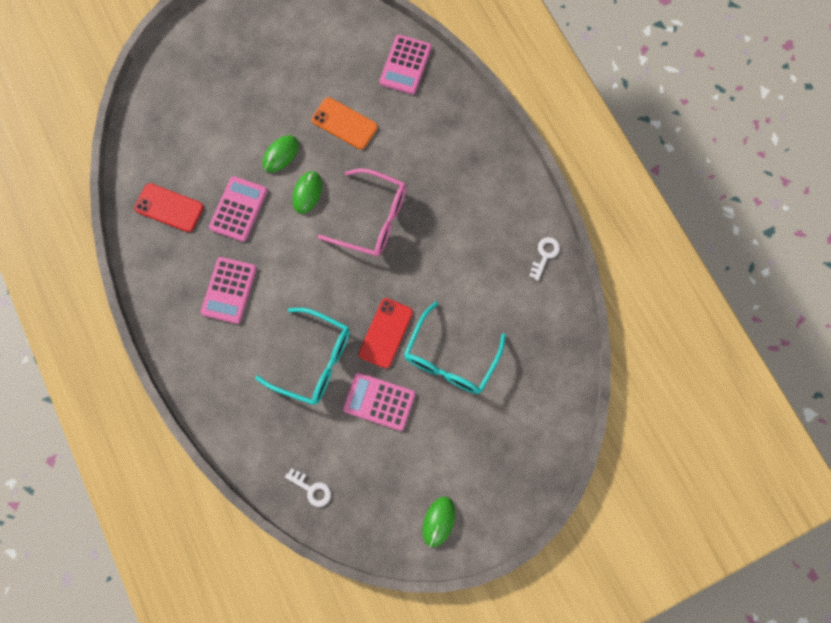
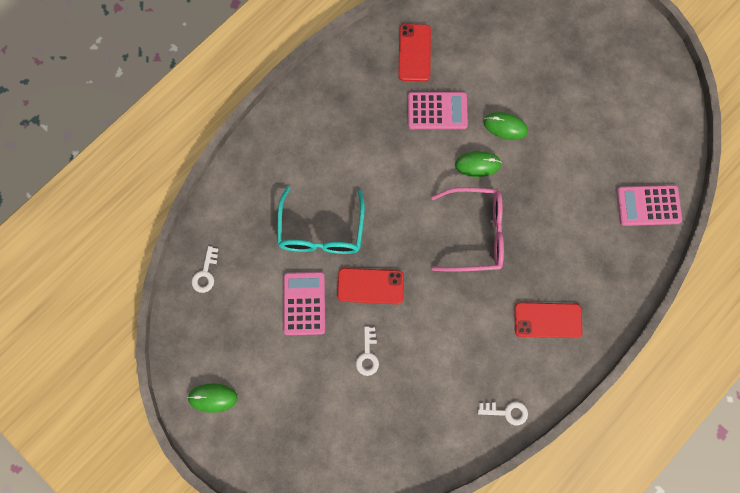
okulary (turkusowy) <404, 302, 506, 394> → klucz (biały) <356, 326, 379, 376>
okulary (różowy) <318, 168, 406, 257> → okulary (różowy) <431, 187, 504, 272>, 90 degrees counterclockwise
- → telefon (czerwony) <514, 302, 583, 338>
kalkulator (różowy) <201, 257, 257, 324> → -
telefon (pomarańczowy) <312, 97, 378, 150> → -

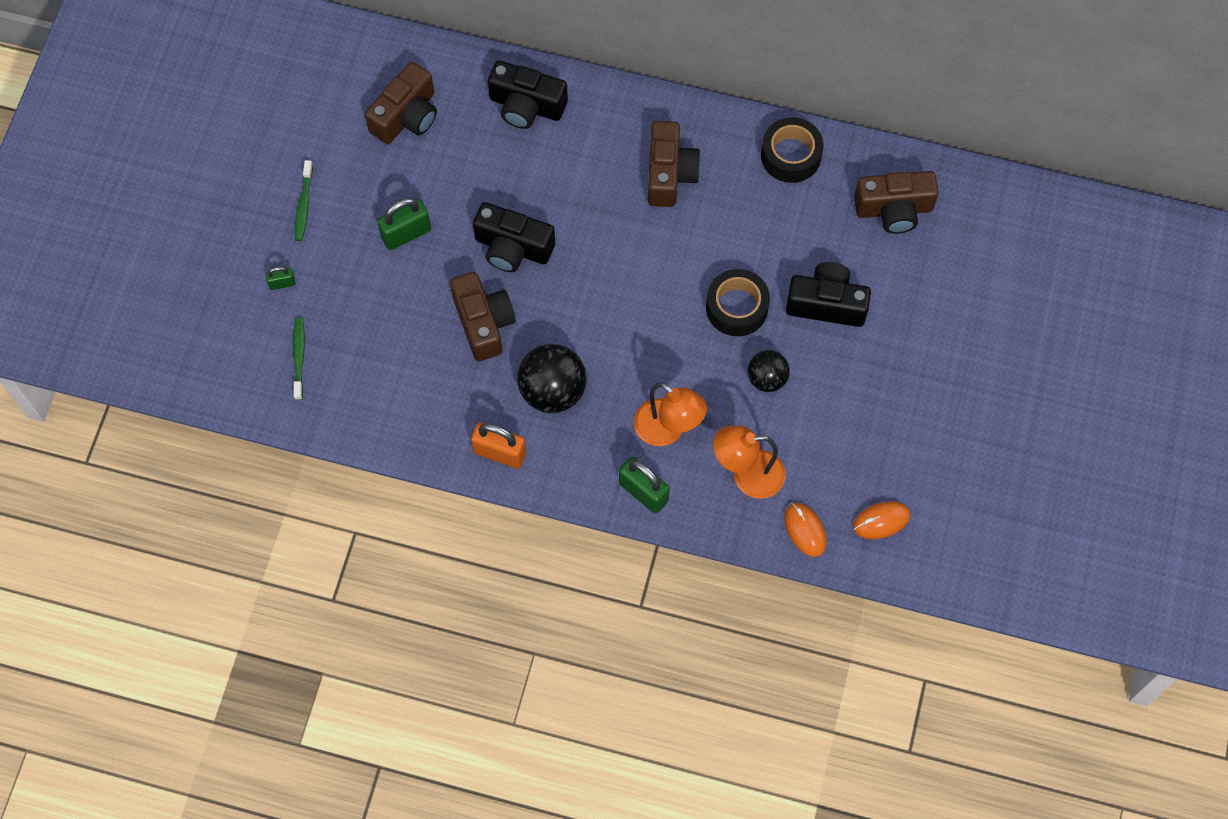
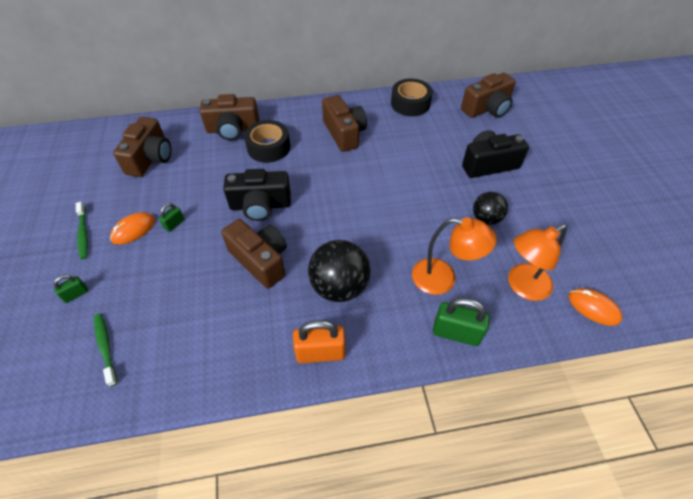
myszka (pomarańczowy) <853, 501, 910, 539> → myszka (pomarańczowy) <110, 212, 155, 245>, shifted
kłódka (zielony) <377, 198, 431, 250> → kłódka (zielony) <159, 203, 184, 232>, x0.53
aparat fotograficzny (czarny) <488, 60, 568, 129> → aparat fotograficzny (brązowy) <200, 94, 259, 140>
taśma klejąca (czarny) <706, 269, 770, 336> → taśma klejąca (czarny) <244, 120, 290, 163>, shifted

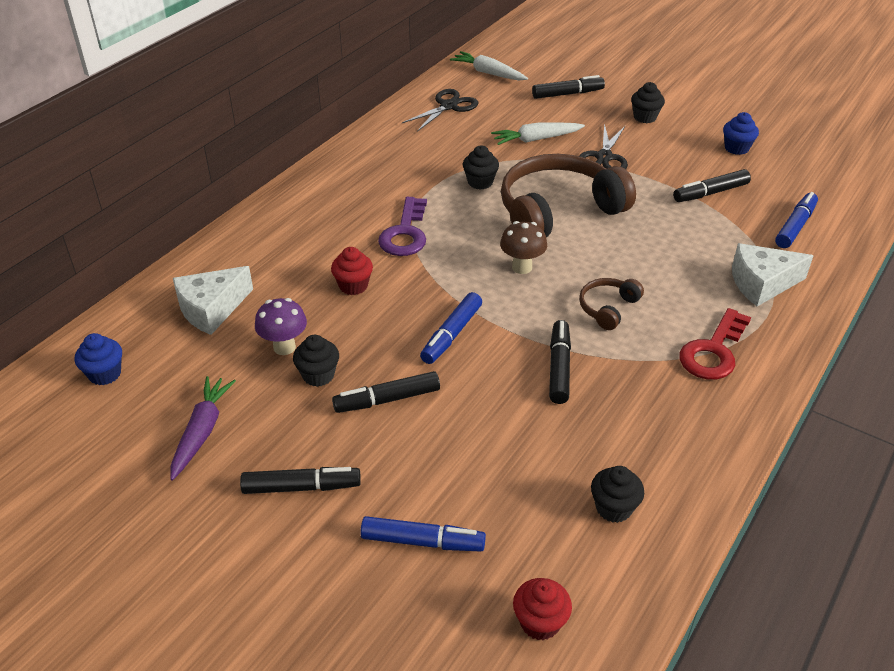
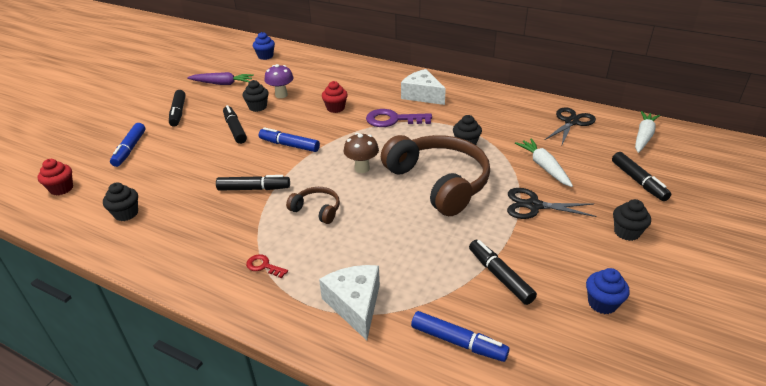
klucz (czerwony) <679, 308, 751, 380> → klucz (czerwony) <246, 254, 288, 278>, x0.50
ser (biały) <173, 266, 253, 335> → ser (biały) <401, 69, 446, 105>, shifted
nożyczki (czarny) <402, 89, 478, 132> → nożyczki (czarny) <544, 107, 596, 147>, 90 degrees counterclockwise

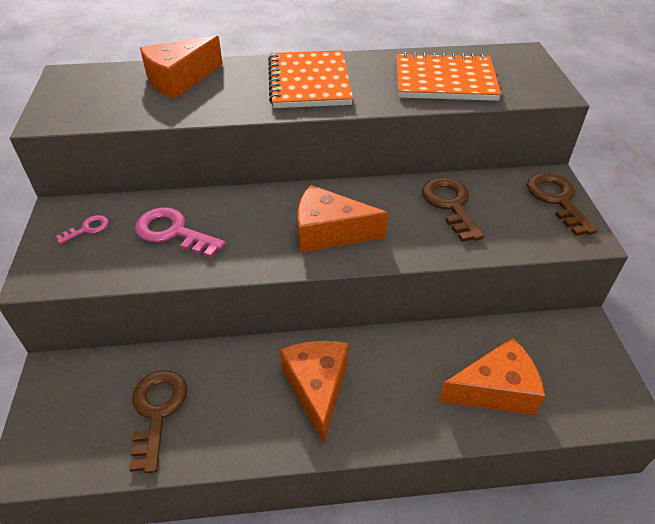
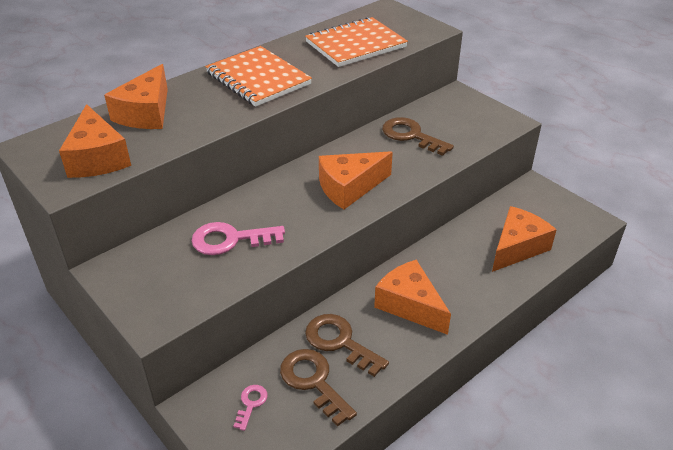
- → ser (pomarańczowy) <59, 104, 131, 178>
klucz (różowy) <56, 215, 109, 244> → klucz (różowy) <233, 385, 268, 431>, shifted
klucz (brązowy) <527, 173, 597, 236> → klucz (brązowy) <305, 314, 389, 377>, shifted

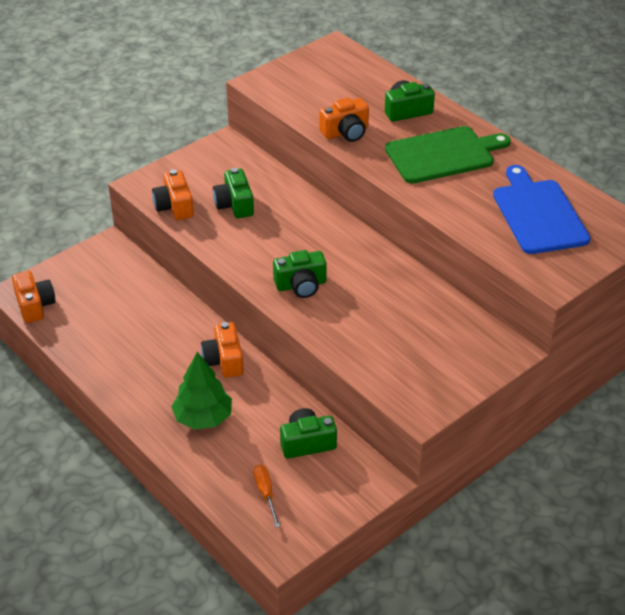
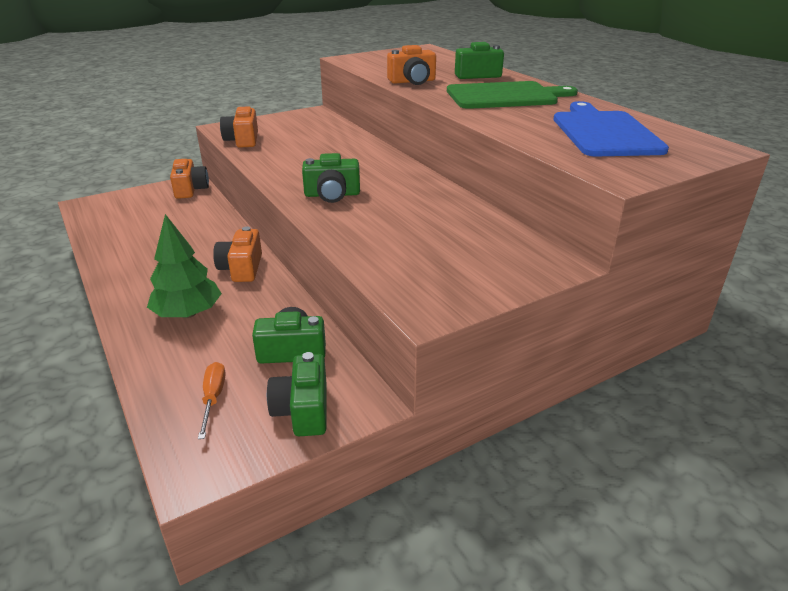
aparat fotograficzny (pomarańczowy) <12, 271, 56, 323> → aparat fotograficzny (pomarańczowy) <170, 159, 209, 199>, shifted
aparat fotograficzny (zielony) <213, 168, 254, 218> → aparat fotograficzny (zielony) <267, 352, 327, 436>, shifted

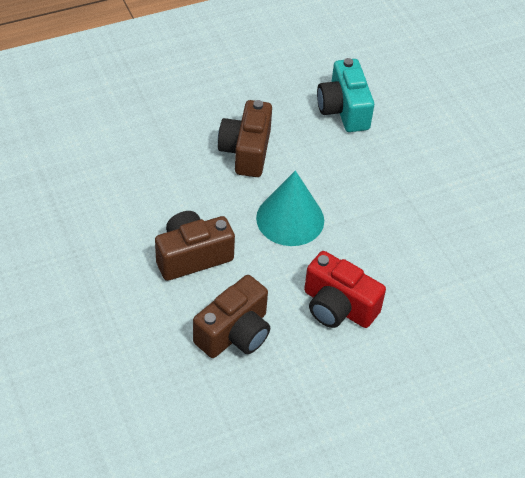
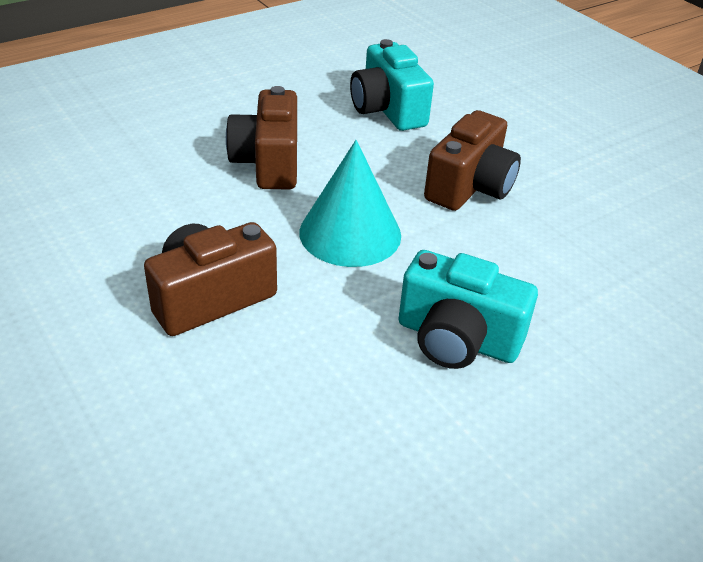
aparat fotograficzny (czerwony) <304, 251, 386, 328> → aparat fotograficzny (turkusowy) <398, 250, 538, 369>
aparat fotograficzny (brązowy) <193, 275, 270, 358> → aparat fotograficzny (brązowy) <424, 110, 521, 211>, shifted

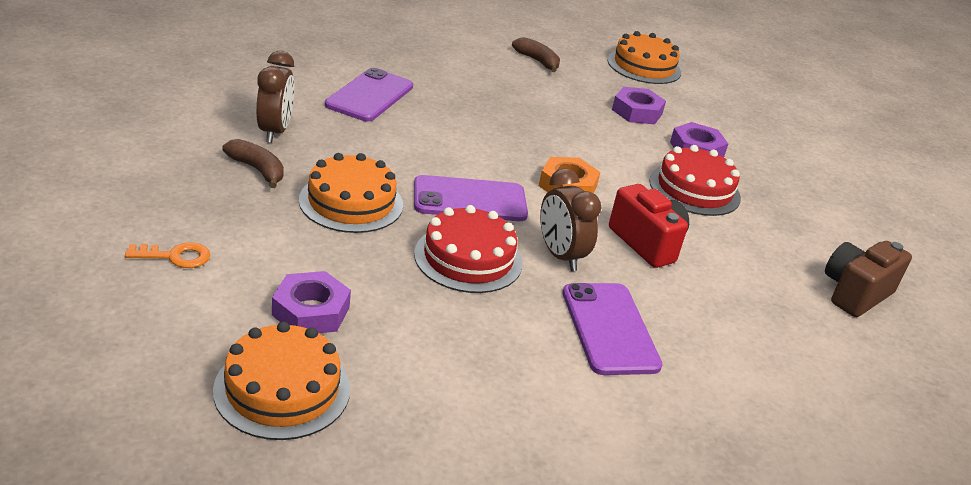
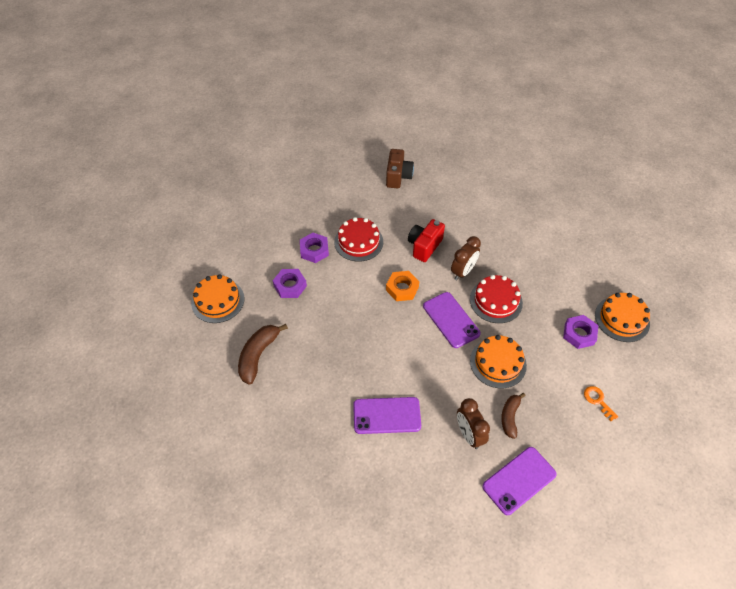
banan (brązowy) <512, 37, 560, 72> → banan (brązowy) <238, 324, 288, 385>, x1.55
aparat fotograficzny (brązowy) <825, 241, 912, 317> → aparat fotograficzny (brązowy) <386, 149, 414, 188>, 105 degrees counterclockwise
budzik (brązowy) <256, 51, 294, 143> → budzik (brązowy) <457, 398, 490, 449>, 90 degrees counterclockwise
telefon (fioletowy) <562, 283, 663, 375> → telefon (fioletowy) <482, 447, 557, 515>, shifted

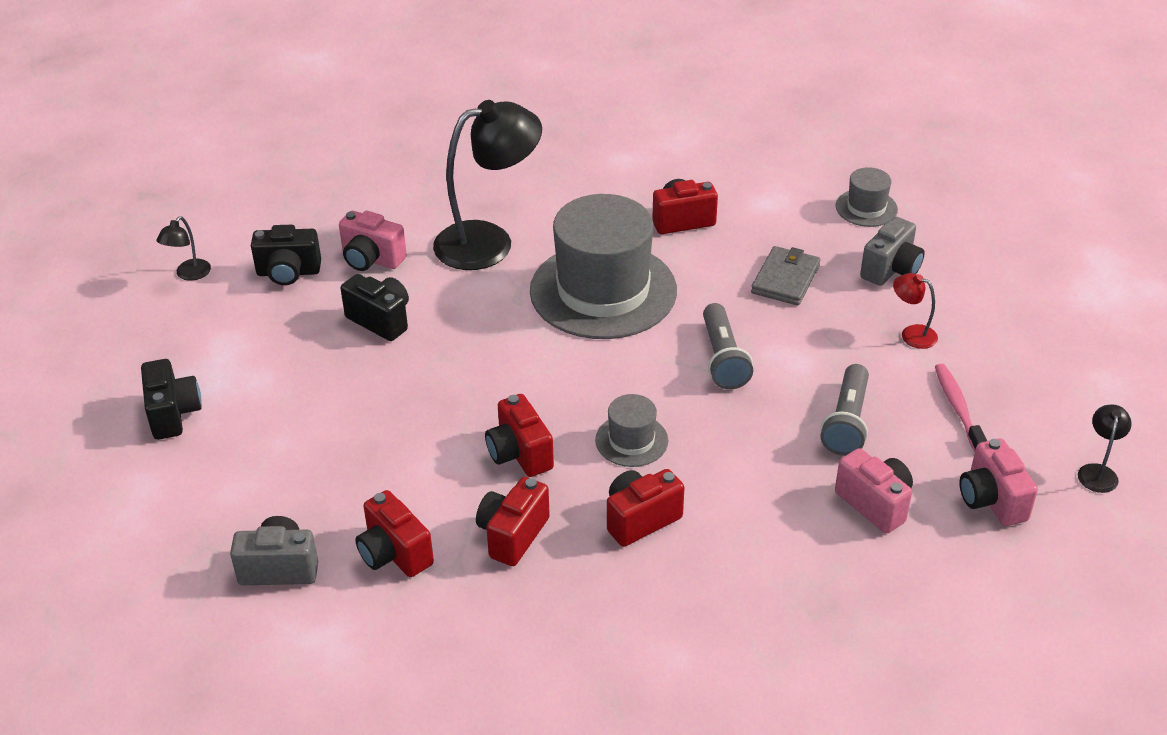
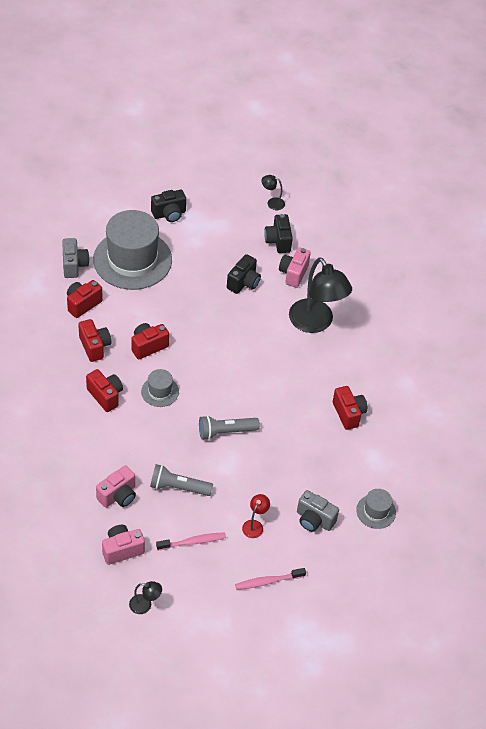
aparat fotograficzny (czerwony) <476, 477, 550, 566> → aparat fotograficzny (czerwony) <78, 319, 111, 362>, 45 degrees clockwise
kapelusz (szary) <530, 194, 677, 339> → kapelusz (szary) <93, 210, 172, 290>, shifted
- → szczoteczka do zębów (różowy) <235, 568, 306, 590>
portfel (szary) <751, 246, 821, 305> → -

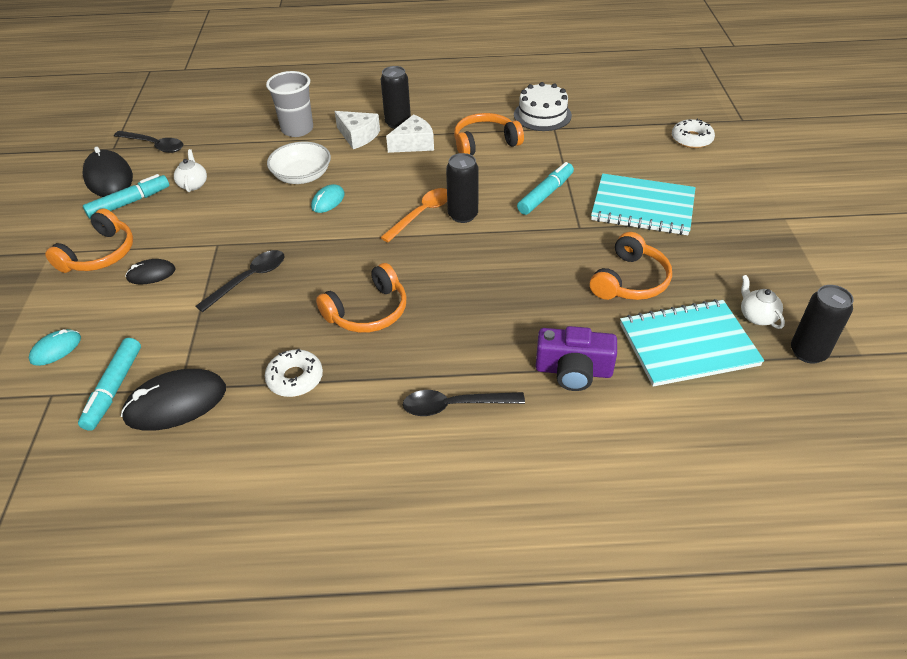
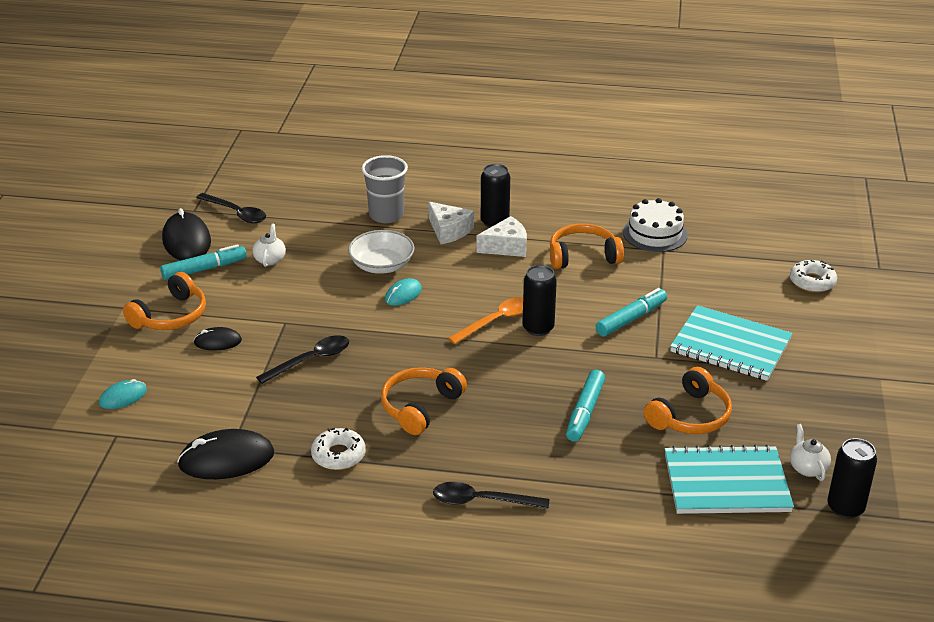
słuchawki (pomarańczowy) <316, 263, 407, 333> → słuchawki (pomarańczowy) <381, 367, 467, 435>, 150 degrees clockwise
flamaster (turkusowy) <78, 338, 141, 431> → flamaster (turkusowy) <566, 370, 605, 442>, shifted
aparat fotograficzny (fioletowy) <536, 326, 617, 391> → -

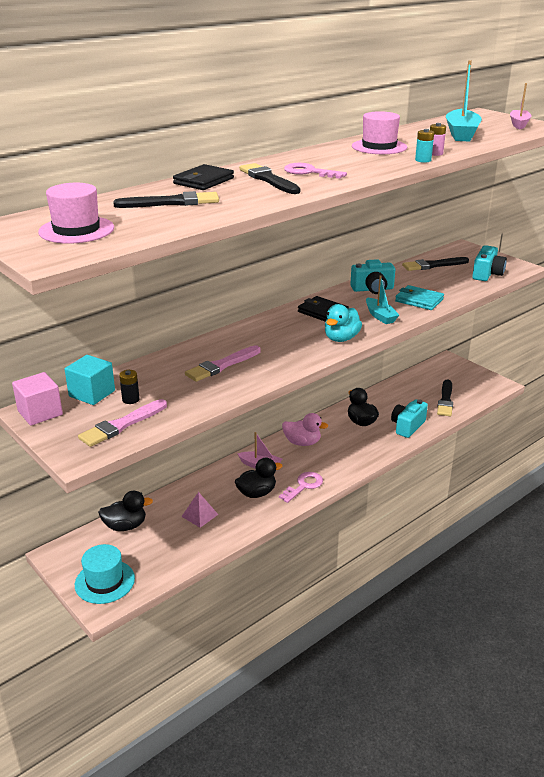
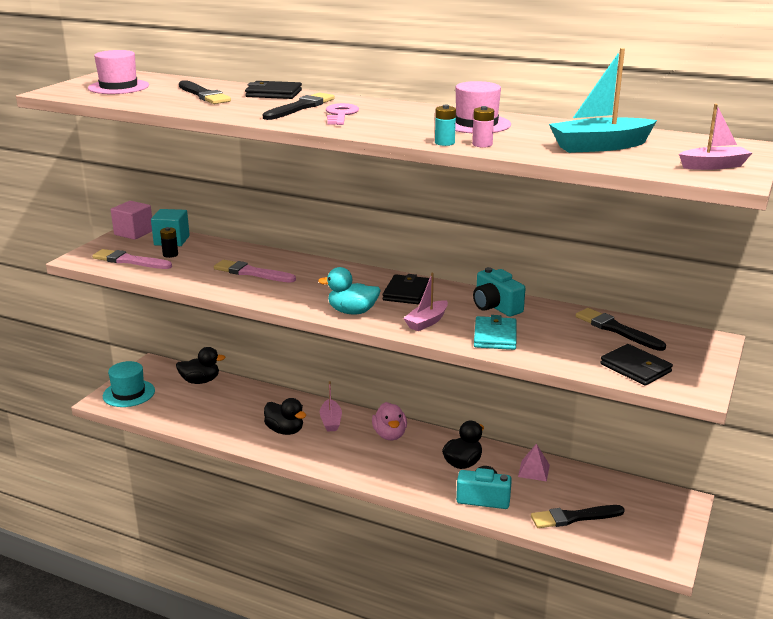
kaczka (czarny) <98, 491, 153, 531> → kaczka (czarny) <176, 347, 226, 384>, 60 degrees counterclockwise
łódka (turkusowy) <366, 275, 399, 324> → łódka (różowy) <403, 273, 448, 331>
piramida (różowy) <181, 492, 218, 528> → piramida (różowy) <518, 444, 550, 482>, shifted
aparat fotograficzny (turkusowy) <472, 245, 507, 281> → portfel (czarny) <600, 344, 673, 386>
klucz (różowy) <279, 472, 323, 503> → -

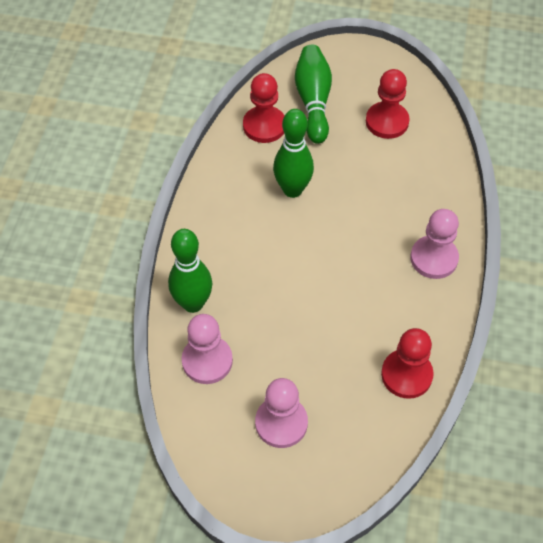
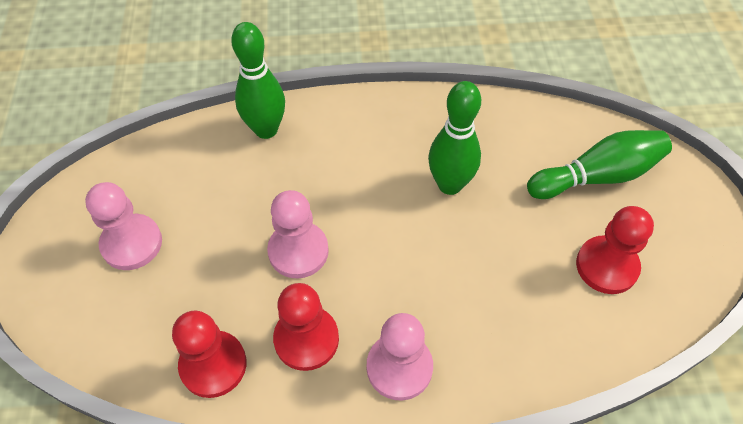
pionek (różowy) <182, 314, 233, 384> → pionek (różowy) <267, 190, 329, 278>, shifted
pionek (czerwony) <243, 73, 285, 143> → pionek (czerwony) <273, 283, 339, 371>, shifted

